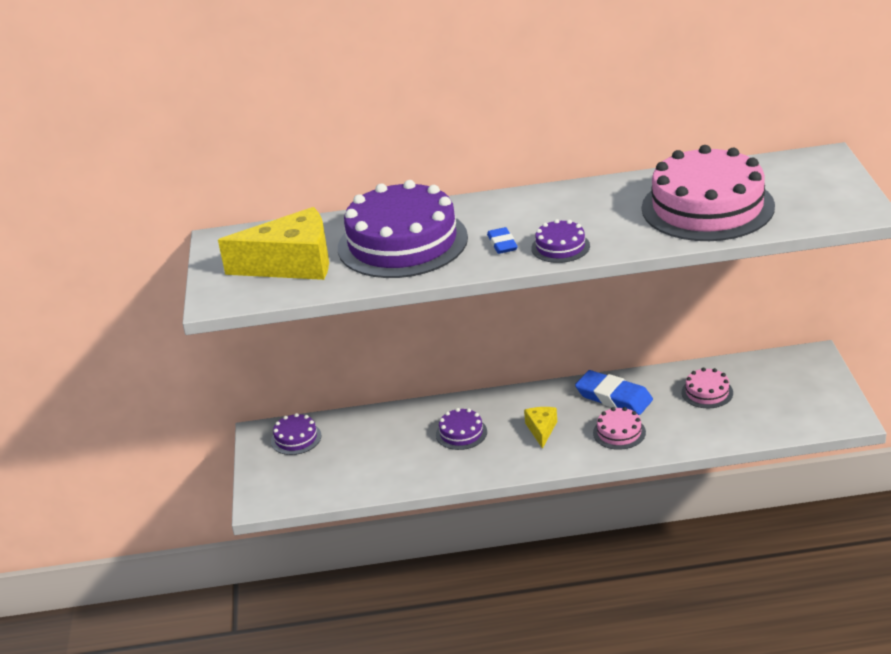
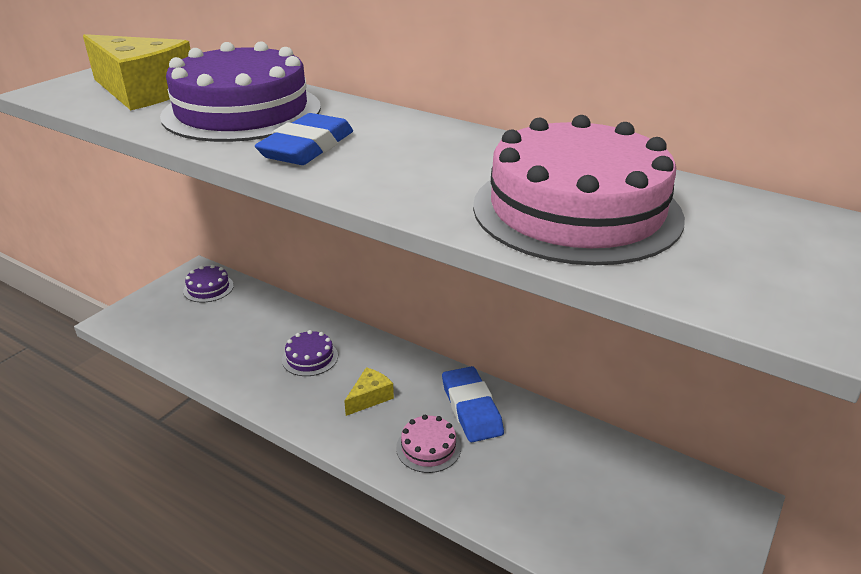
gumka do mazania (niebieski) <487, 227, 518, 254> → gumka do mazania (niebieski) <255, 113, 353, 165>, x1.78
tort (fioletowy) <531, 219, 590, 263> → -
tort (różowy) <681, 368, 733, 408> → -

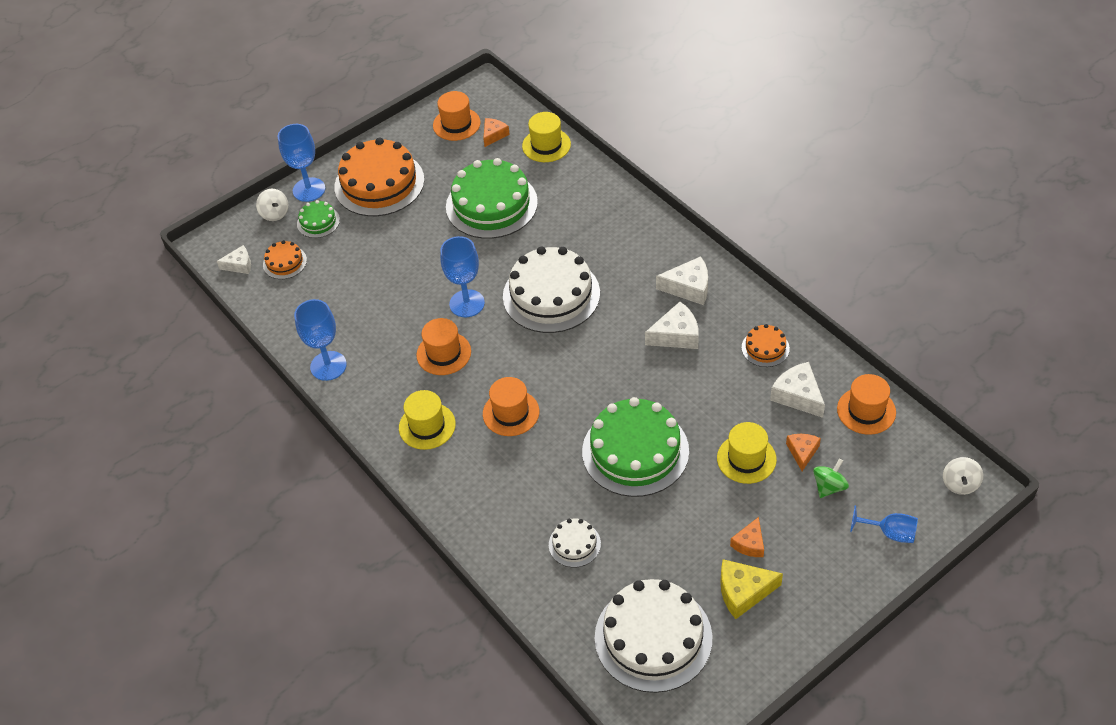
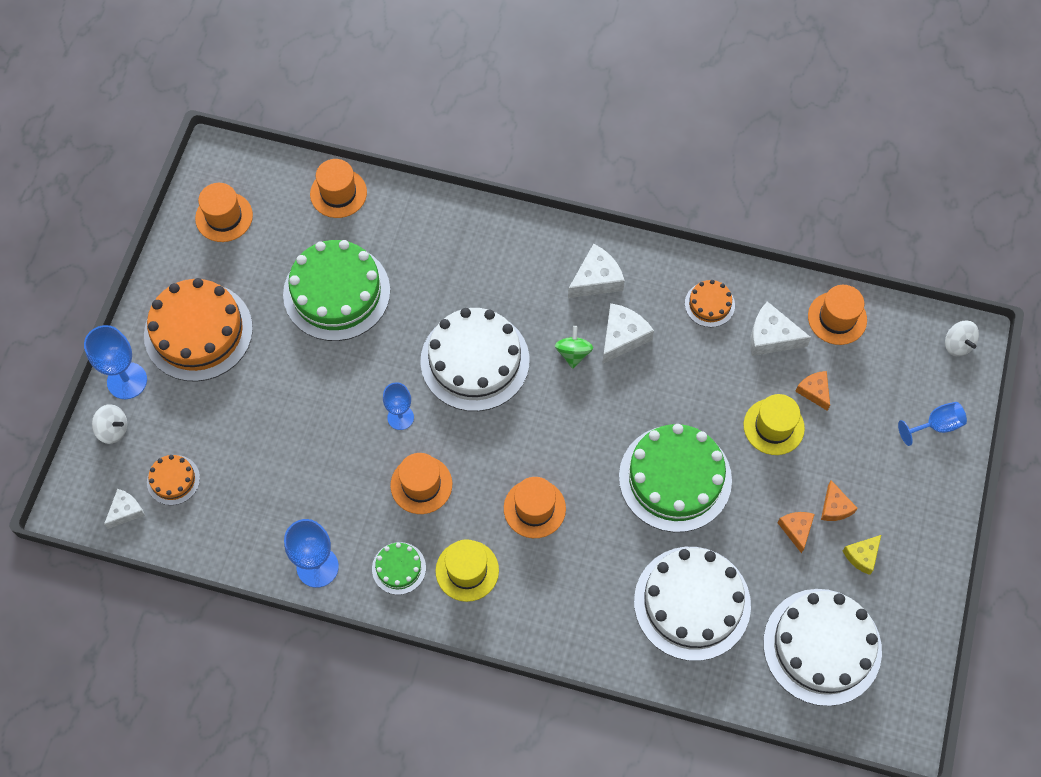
kapelusz (żółty) <522, 112, 571, 162> → kapelusz (pomarańczowy) <310, 159, 367, 218>
tort (zielony) <297, 200, 340, 238> → tort (zielony) <372, 542, 426, 595>, shifted
kielich (niebieski) <440, 236, 485, 317> → kielich (niebieski) <383, 382, 414, 430>, x0.66
bączek (zielony) <813, 458, 849, 498> → bączek (zielony) <555, 326, 593, 369>, shifted
tort (biały) <549, 519, 601, 567> → tort (biały) <634, 547, 751, 661>, x2.14
ser (pomarańczowy) <483, 118, 510, 147> → ser (pomarańczowy) <778, 512, 815, 553>, shifted
ser (żółty) <721, 559, 783, 619> → ser (żółty) <843, 535, 881, 575>, x0.64

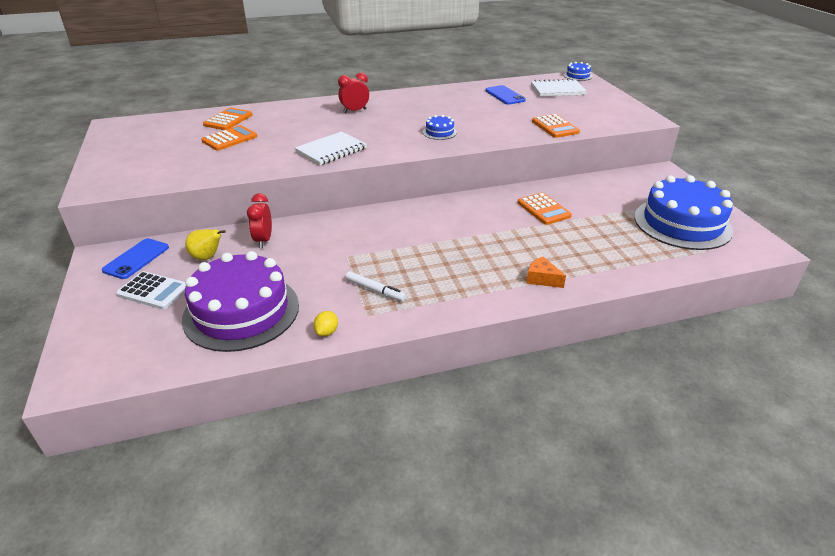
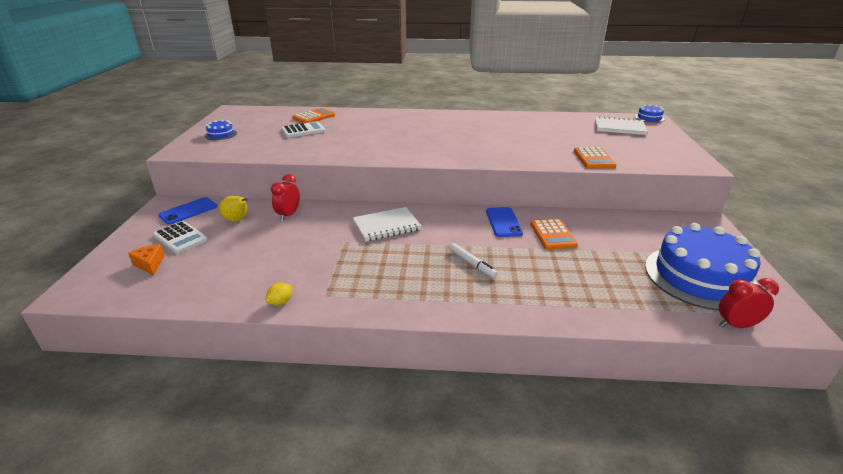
ser (pomarańczowy) <526, 257, 566, 288> → ser (pomarańczowy) <128, 244, 165, 276>, shifted
tort (niebieski) <423, 115, 457, 140> → tort (niebieski) <205, 120, 237, 140>, shifted
kalkulator (pomarańczowy) <201, 125, 257, 151> → kalkulator (biały) <281, 121, 325, 138>
zeszyt (biały) <295, 131, 367, 165> → zeszyt (biały) <353, 207, 421, 242>, shifted
flamaster (biały) <345, 271, 406, 302> → flamaster (biały) <449, 243, 497, 278>, shifted
telefon (niebieski) <485, 85, 526, 105> → telefon (niebieski) <486, 207, 523, 237>, shifted
budzik (czerwony) <338, 73, 369, 113> → budzik (czerwony) <719, 278, 779, 328>, shifted
tort (fioletowy) <182, 251, 299, 352> → -

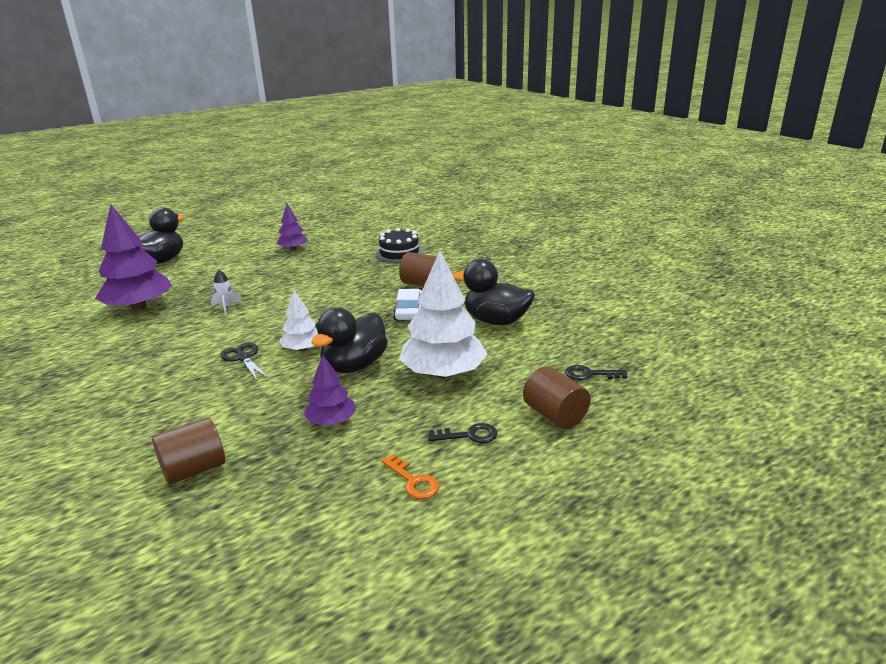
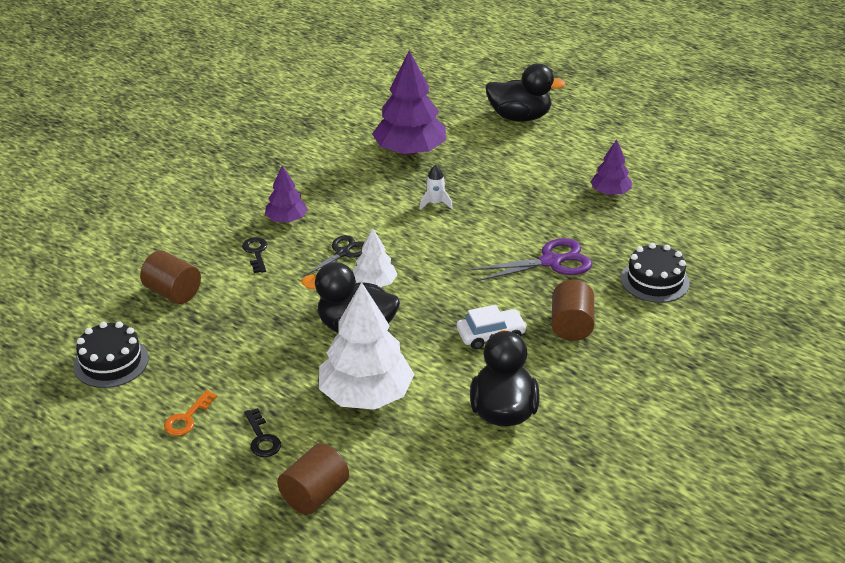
- → tort (czarny) <73, 321, 149, 388>
klucz (czarny) <565, 365, 627, 380> → klucz (czarny) <242, 237, 267, 273>, shifted
drzewko (fioletowy) <304, 355, 356, 426> → drzewko (fioletowy) <265, 165, 308, 222>, shifted
- → nożyczki (fioletowy) <471, 238, 592, 281>

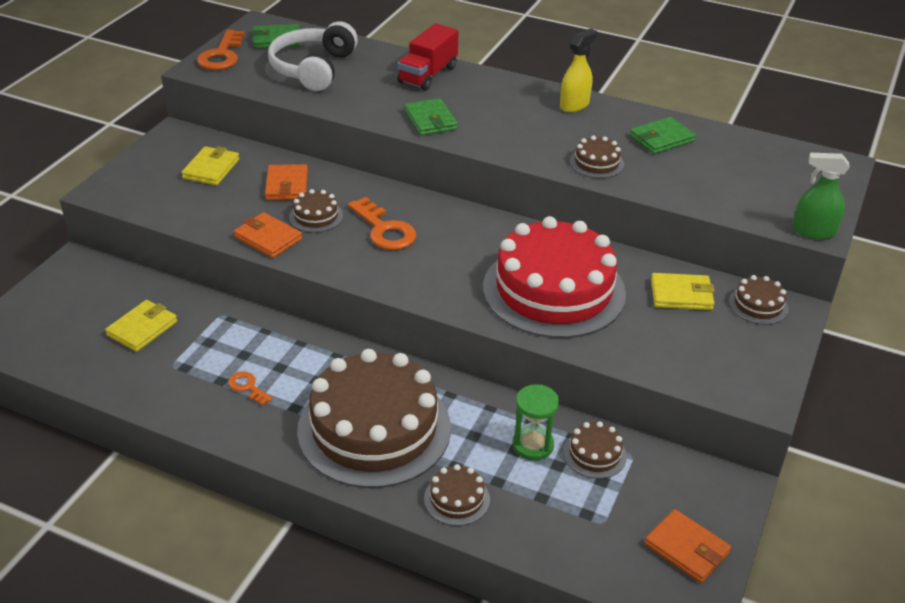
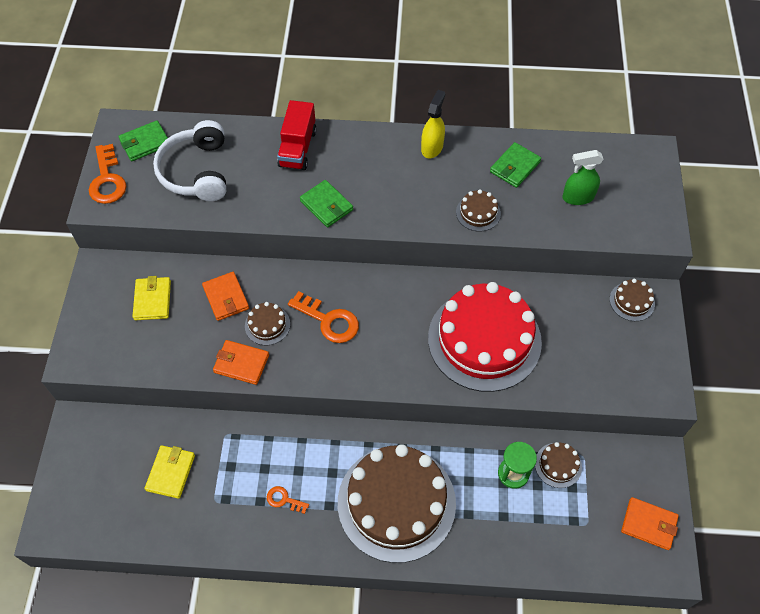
spryskiwacz (zielony) <792, 153, 850, 239> → spryskiwacz (zielony) <562, 150, 604, 205>, shifted
tort (brązowy) <424, 464, 490, 526> → -
portfel (żółty) <651, 273, 715, 310> → -

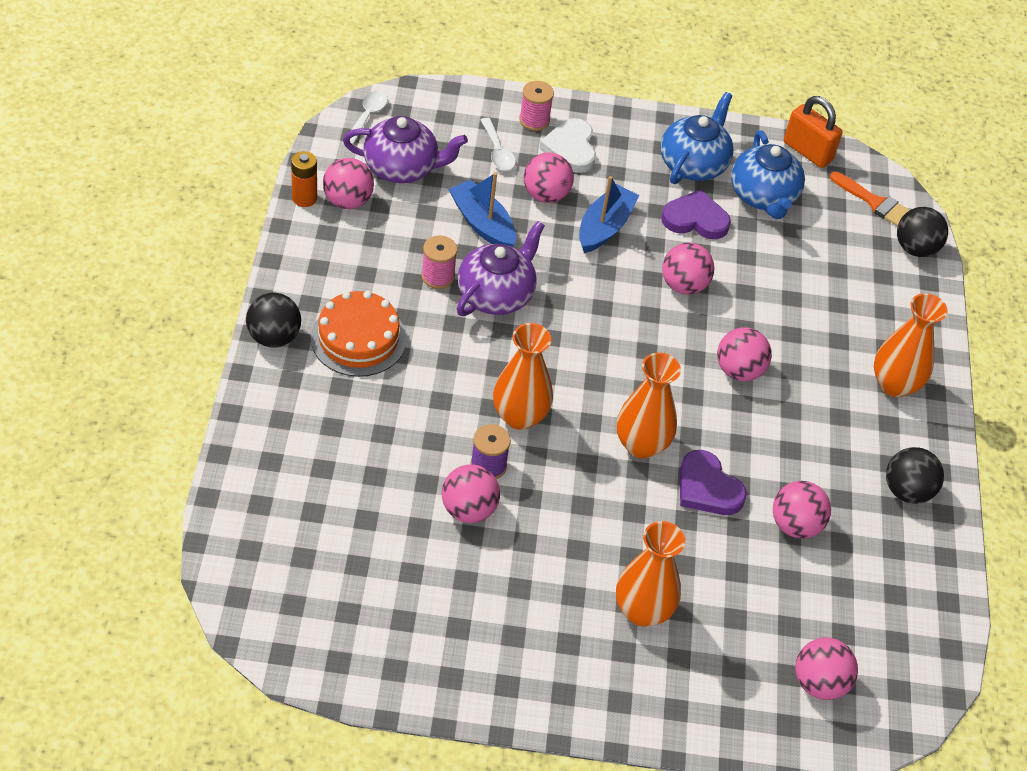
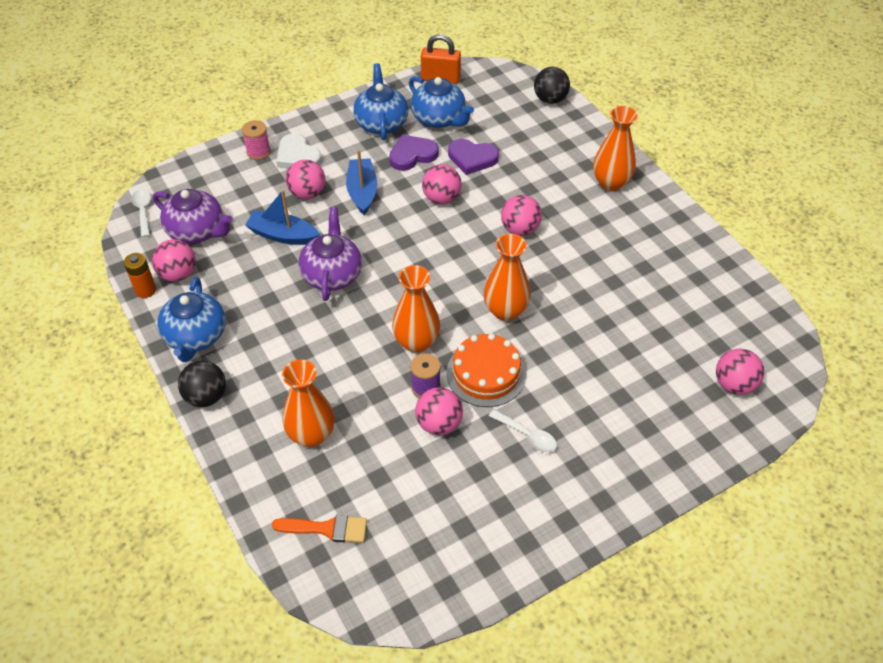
imbryk (fioletowy) <343, 116, 468, 183> → imbryk (fioletowy) <153, 189, 232, 244>, 60 degrees clockwise
- → imbryk (niebieski) <157, 277, 226, 362>
pędzel (pomarańczowy) <830, 172, 910, 227> → pędzel (pomarańczowy) <272, 515, 367, 543>, shifted
wazon (pomarańczowy) <616, 521, 685, 627> → wazon (pomarańczowy) <282, 360, 335, 447>, shifted
tort (pomarańczowy) <311, 291, 407, 377> → tort (pomarańczowy) <447, 333, 526, 407>, shifted
serce (fioletowy) <680, 450, 747, 515> → serce (fioletowy) <448, 139, 499, 175>, shifted
łyżka (biały) <481, 118, 516, 171> → łyżka (biały) <489, 409, 557, 453>, shifted
szpulka (różowy) <421, 235, 457, 289> → -
piłka (różowy) <773, 481, 831, 539> → -
piłka (czarny) <886, 447, 944, 504> → -

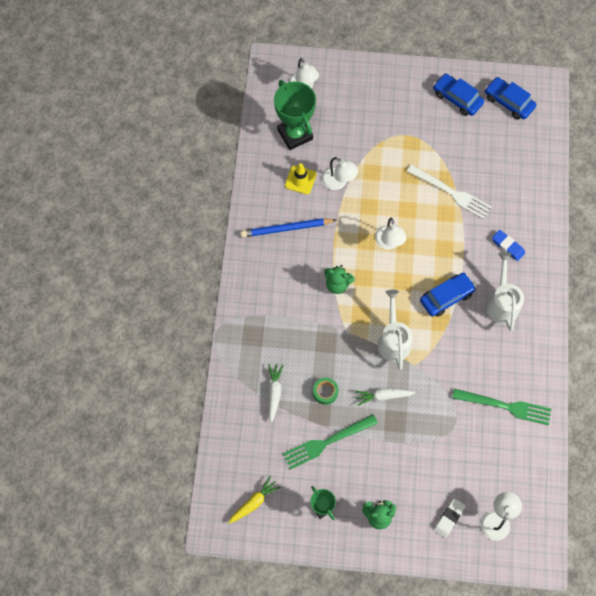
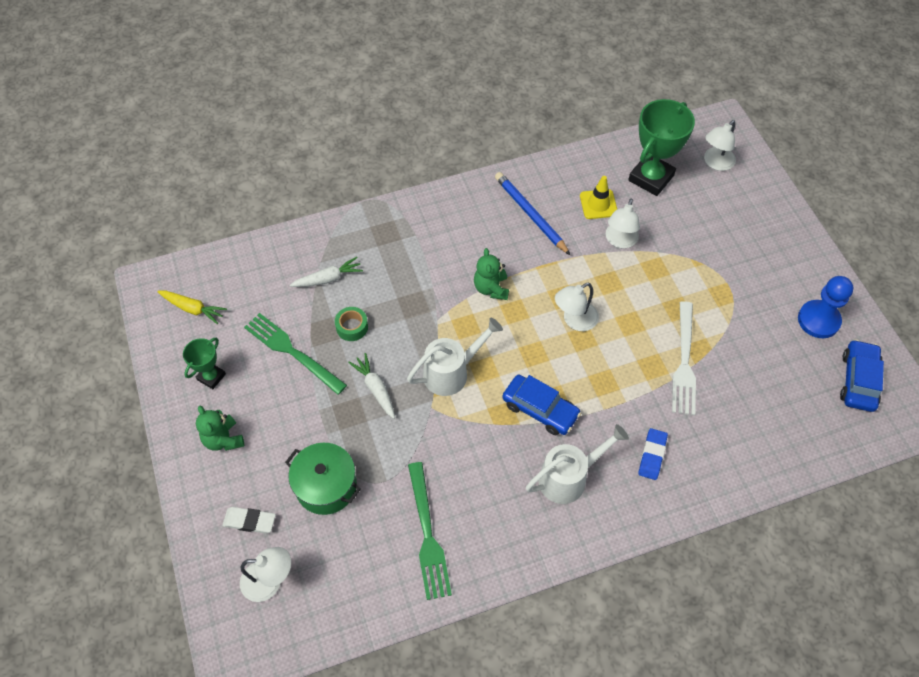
- → garnek (zielony) <285, 443, 361, 515>
samochód (niebieski) <433, 73, 484, 116> → pionek (niebieski) <798, 276, 853, 338>

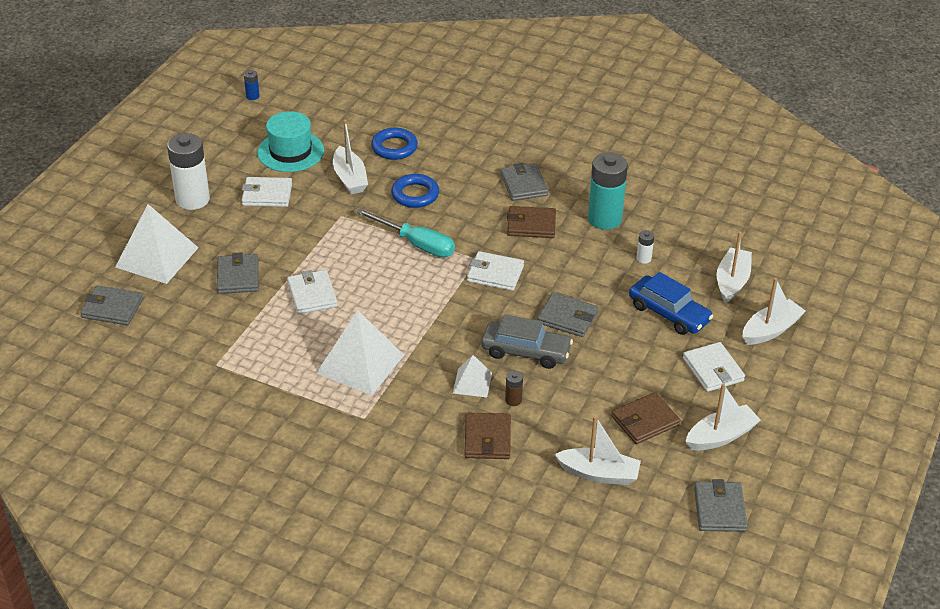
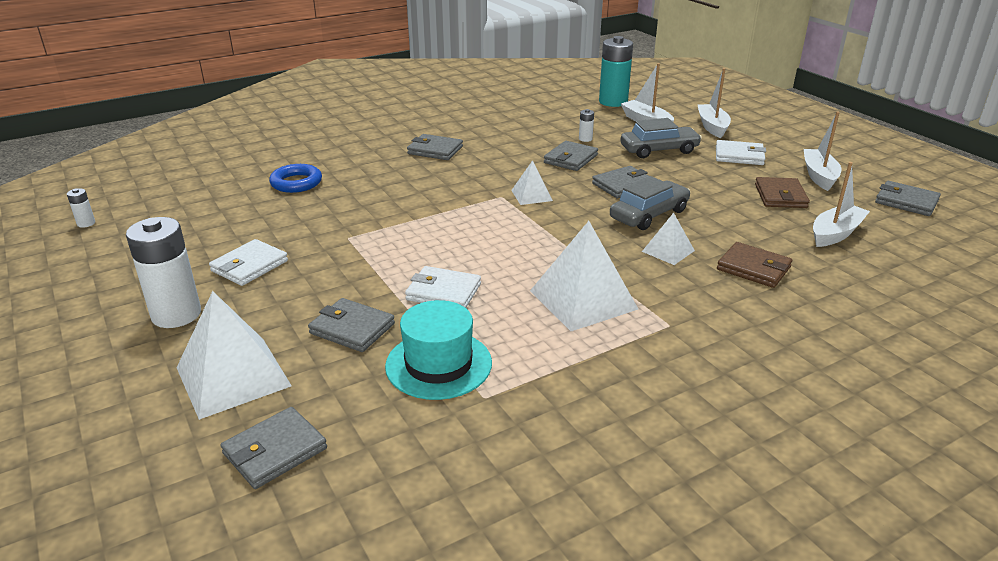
bateria (niebieski) <244, 70, 260, 100> → bateria (biały) <67, 188, 95, 228>
kapelusz (turkusowy) <257, 111, 324, 172> → kapelusz (turkusowy) <385, 300, 492, 400>, shifted
portfel (biały) <467, 251, 524, 291> → piramida (biały) <511, 160, 553, 205>
- → portfel (szary) <544, 141, 598, 171>
bateria (turkusowy) <588, 152, 628, 230> → bateria (turkusowy) <599, 36, 633, 107>, shifted
samochód (niebieski) <629, 272, 713, 335> → samochód (szary) <621, 118, 702, 158>
łódka (biały) <333, 120, 368, 194> → -
śrubokręt (turkusowy) <356, 209, 455, 257> → -
pierścień (niebieski) <391, 174, 439, 208> → -
bateria (brązowy) <505, 371, 523, 406> → -
portfel (brązowy) <507, 206, 556, 238> → -

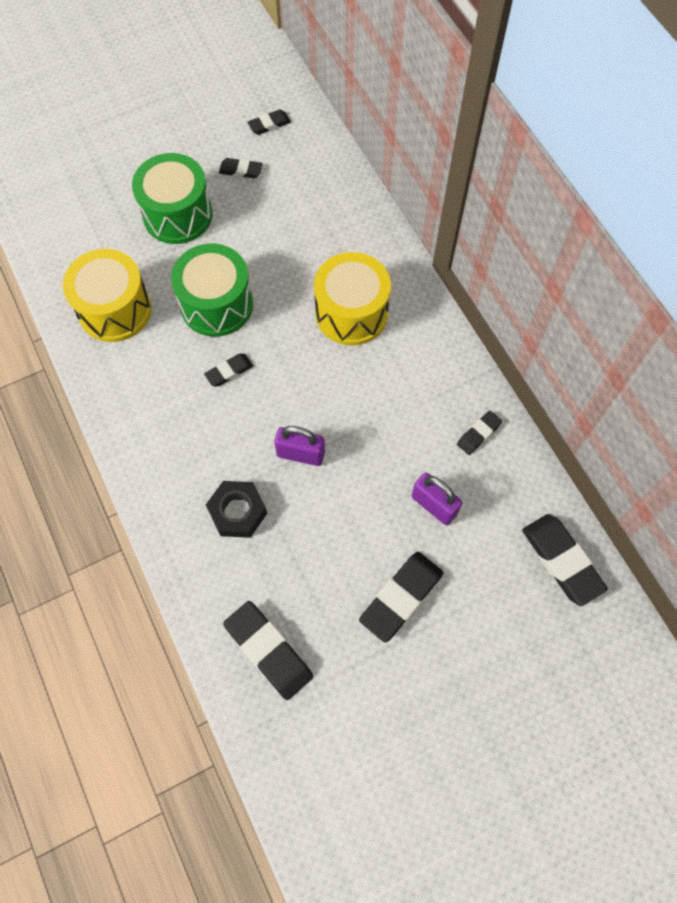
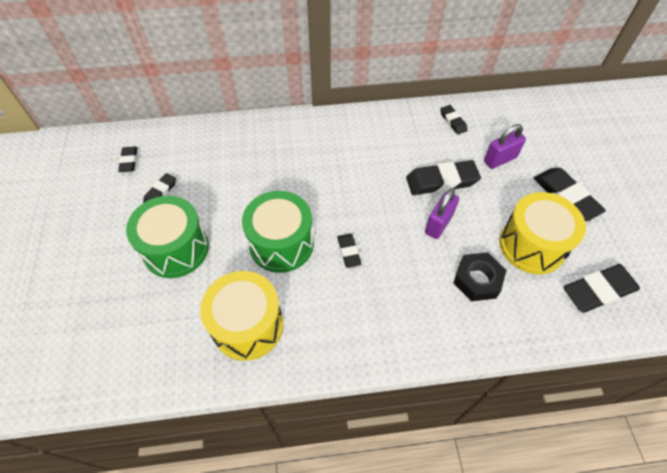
gumka do mazania (czarny) <522, 514, 608, 606> → gumka do mazania (czarny) <406, 160, 481, 195>, shifted
bęben (żółty) <314, 252, 391, 346> → bęben (żółty) <499, 192, 586, 274>, shifted

